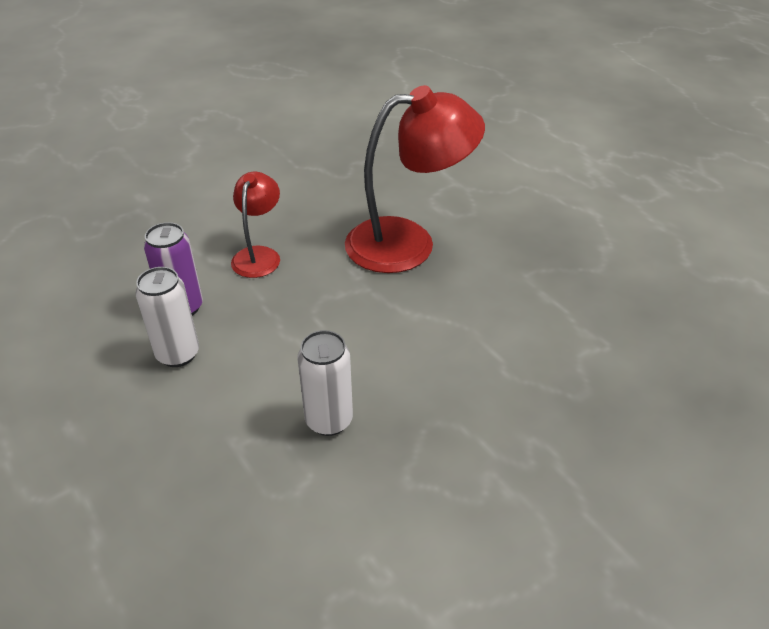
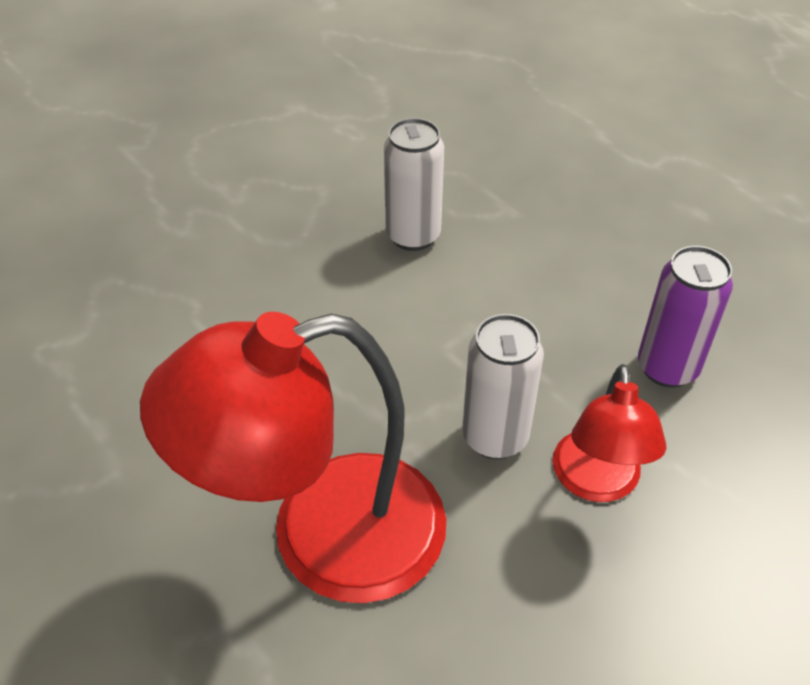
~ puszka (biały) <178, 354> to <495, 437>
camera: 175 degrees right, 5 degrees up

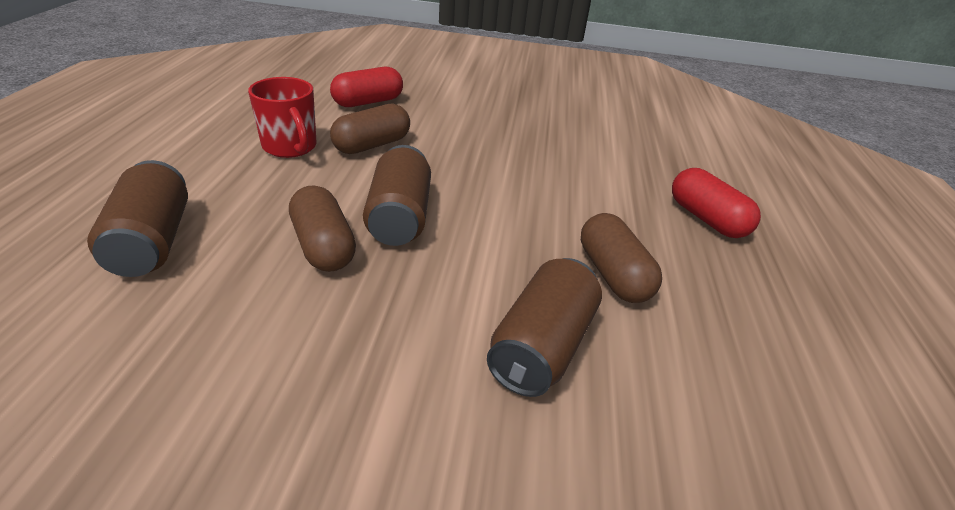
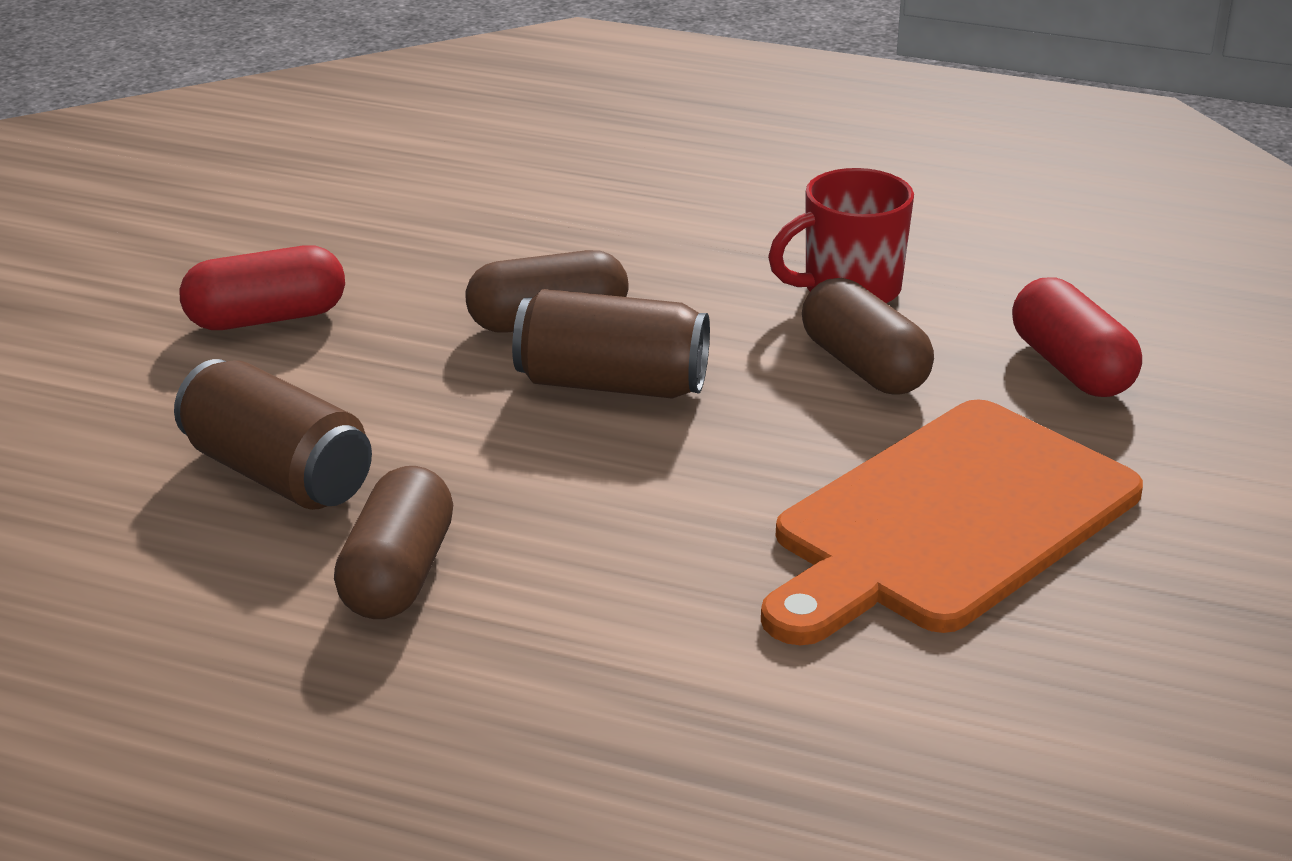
- puszka (brązowy) <152, 241>
~ kapsułka (brązowy) <613, 274> = <398, 575> 75 degrees counterclockwise
~ kapsułka (czerwony) <706, 219> to <266, 318>
+ deska do krojenia (pomarańczowy) <948, 521>
camera: 105 degrees right, 5 degrees down

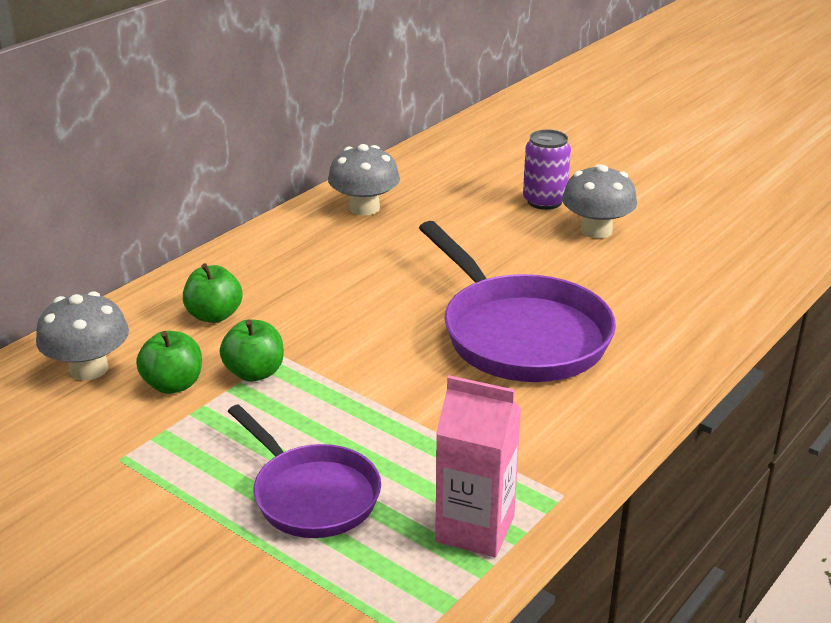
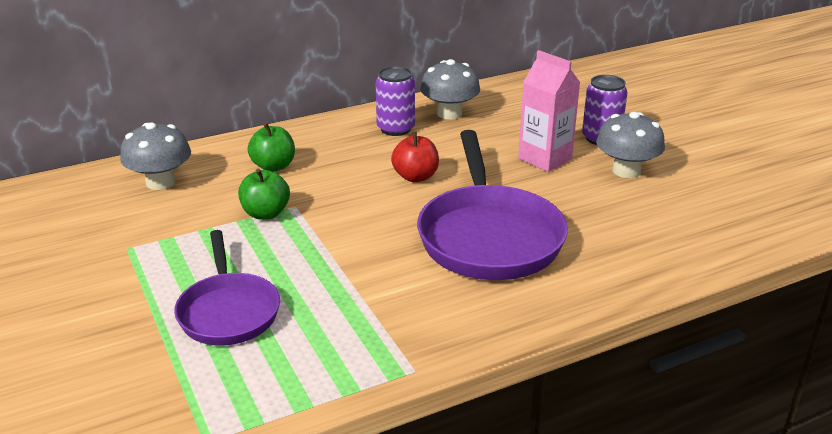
- jabłko (zielony) <173, 385>
~ karton mleka (różowy) <475, 529> to <545, 159>
+ puszka (fioletowy) <395, 129>
+ jabłko (czerwony) <415, 177>
camera: 25 degrees right, 0 degrees up

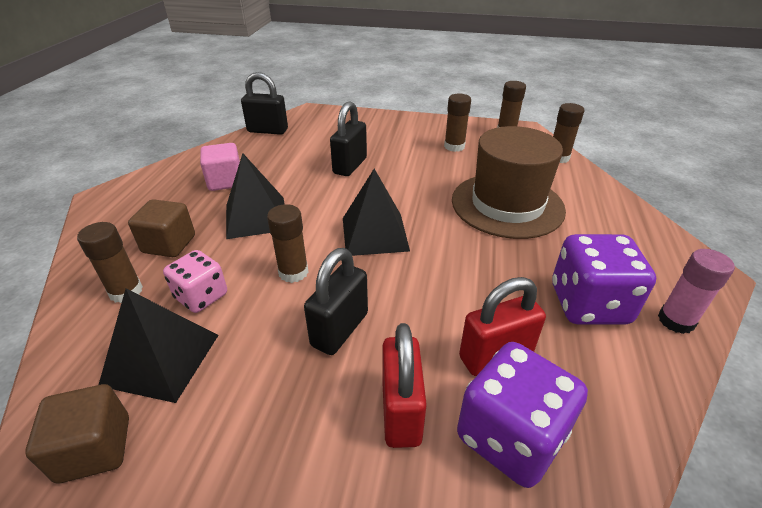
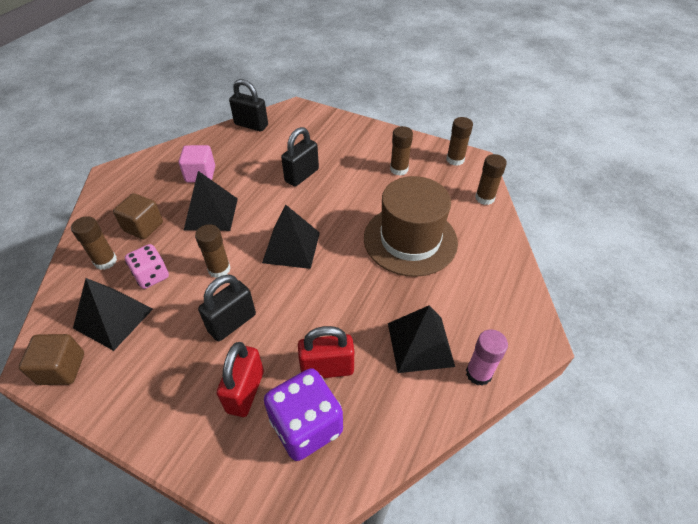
~ kostka do gry (fioletowy) <589, 304> to piramida (czarny) <420, 344>
camera: 15 degrees right, 10 degrees up

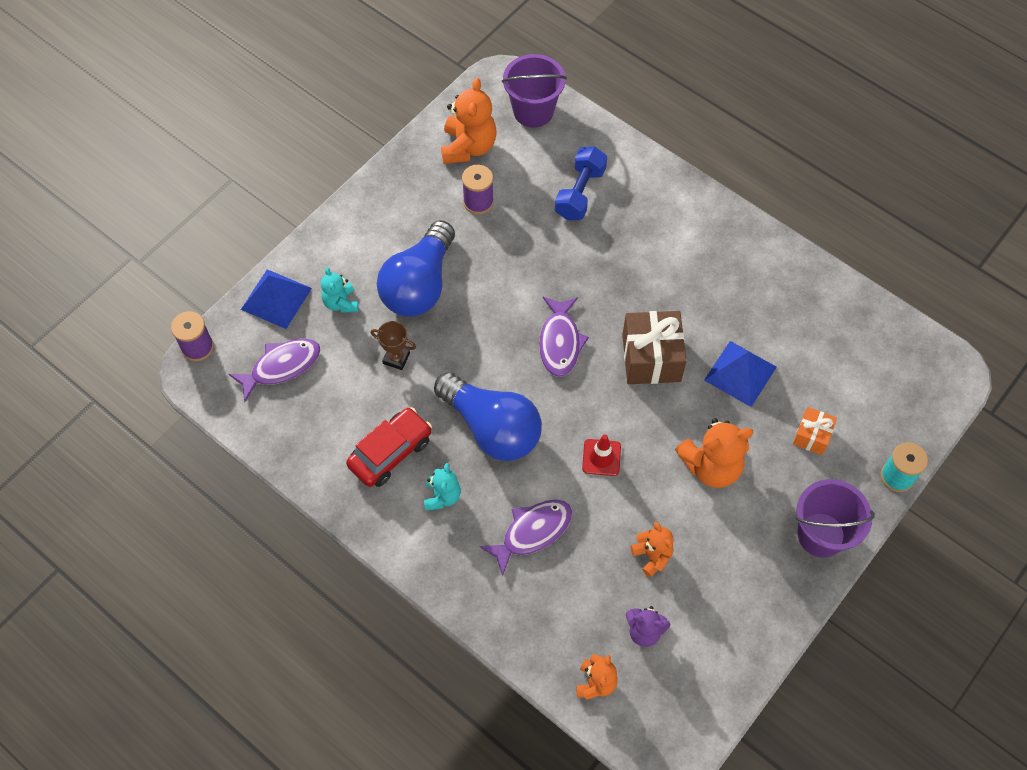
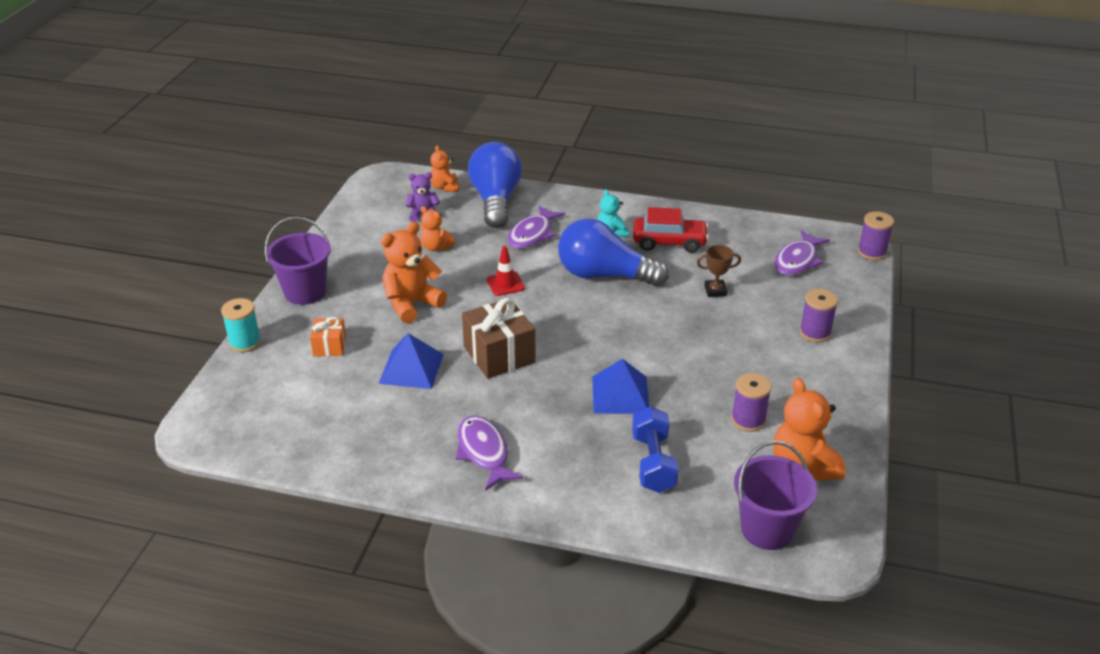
~ piramida (niebieski) <276, 298> to <620, 394>
- miś (turkusowy) <341, 303>
~ samochód (czerwony) <390, 452> = <669, 242> 105 degrees counterclockwise
~ żarówka (niebieski) <419, 285> to <495, 201>
~ ryba (fioletowy) <560, 342> to <484, 452>
+ szpulka (fioletowy) <815, 333>
camera: 155 degrees right, 25 degrees down

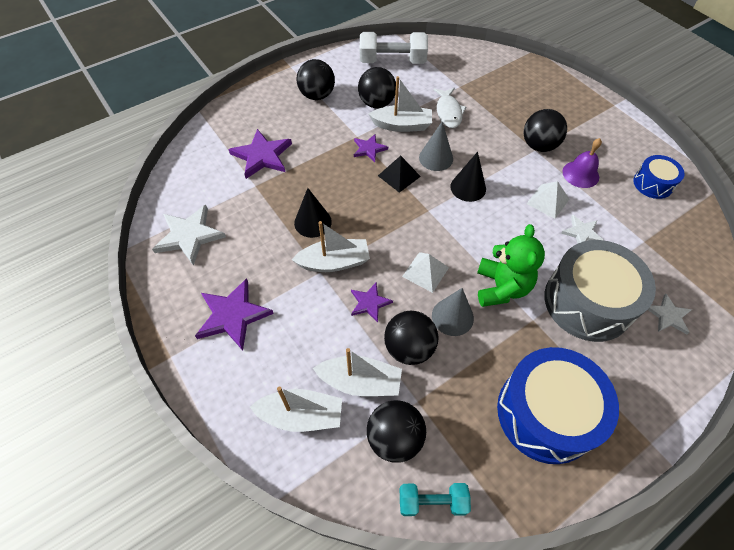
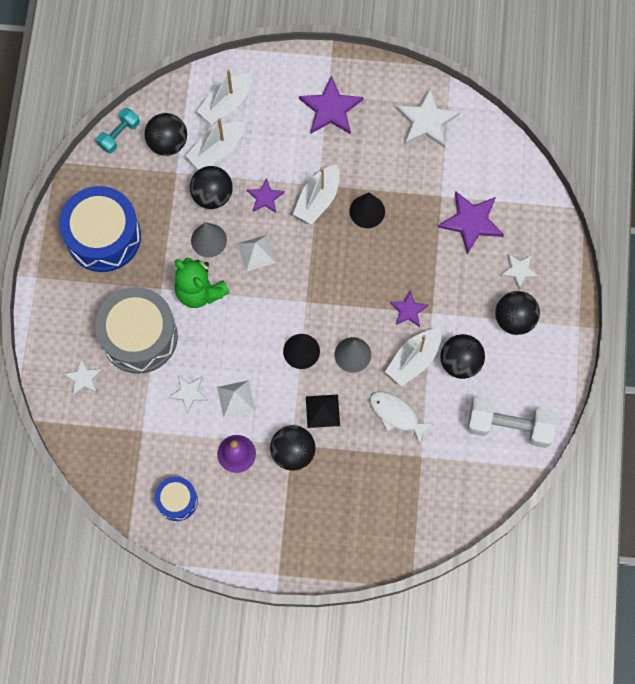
~ hantel (biały) <392, 61> = <509, 426> 60 degrees clockwise
~ piramida (czarny) <399, 176> to <322, 411>
+ gwiazda (biały) <519, 270>
camera: 130 degrees right, 15 degrees up

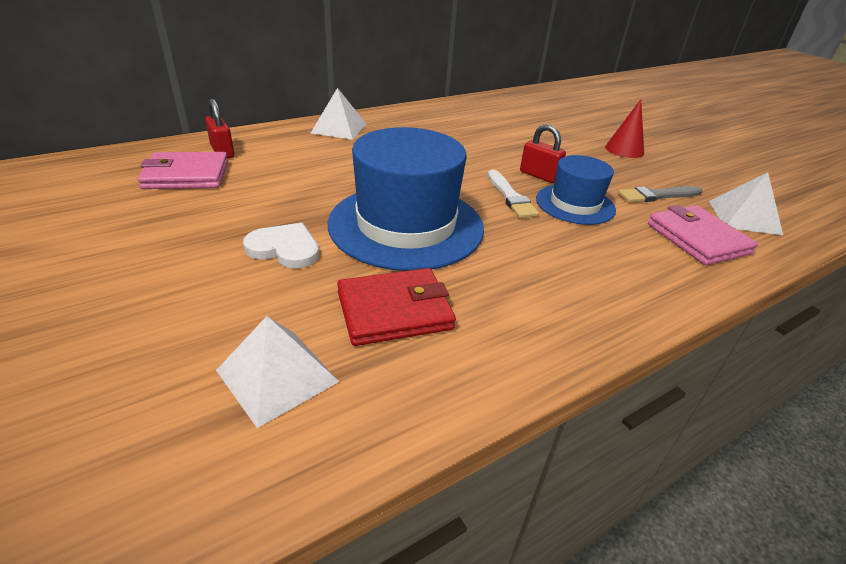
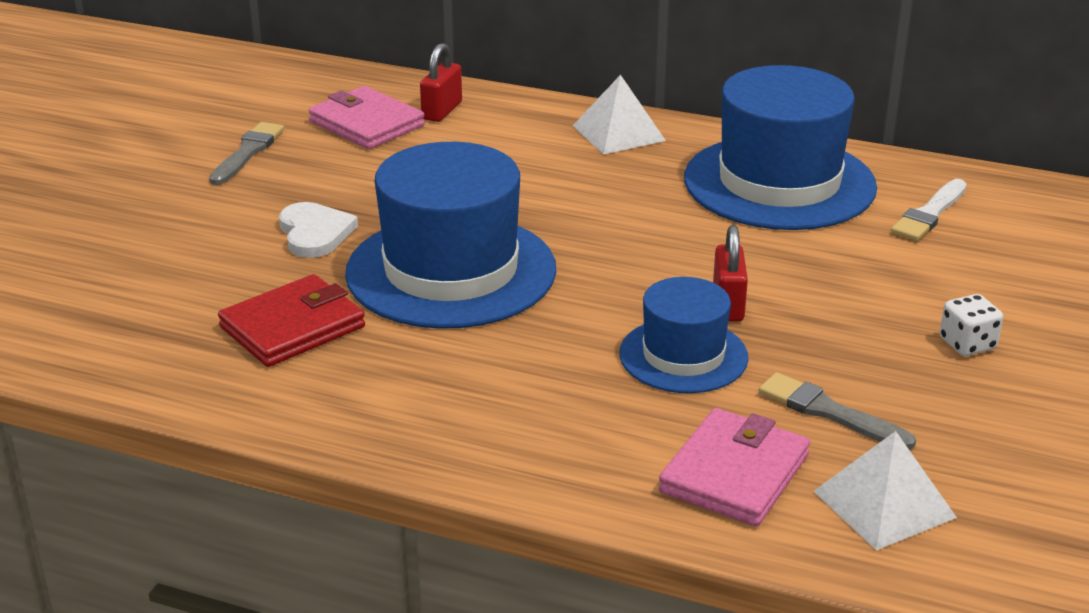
- piramida (biały) <277, 375>
~ portfel (czerwony) <394, 310> = <292, 327> 75 degrees counterclockwise
~ pędzel (biały) <510, 197> to <929, 214>
~ stożek (czerwony) <624, 149> to kostka do gry (biały) <967, 344>
+ pędzel (szary) <248, 152>
+ kapelusz (niebieski) <779, 183>
camera: 55 degrees right, 5 degrees down

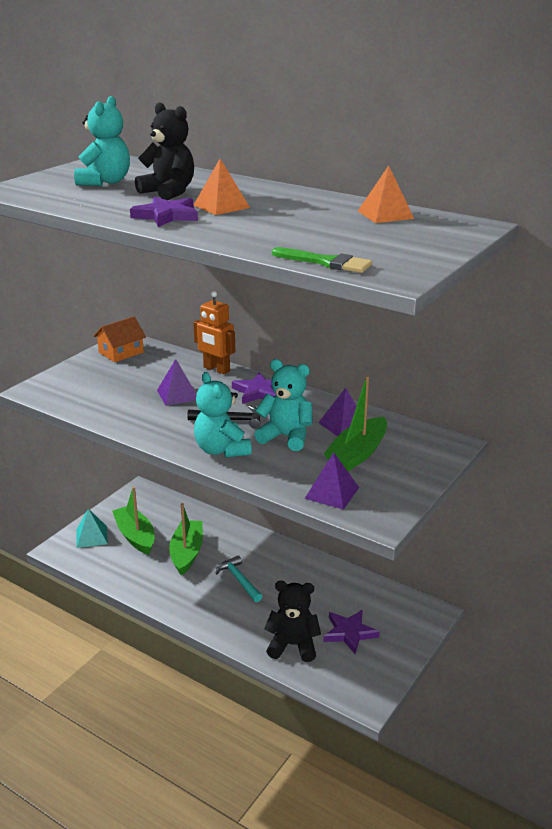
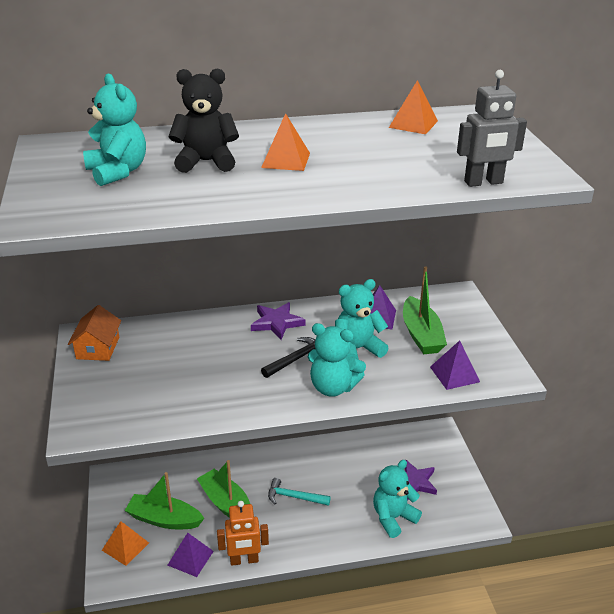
~ piramida (turkusowy) <91, 536> to piramida (pomarańczowy) <125, 546>
- gwiazda (fioletowy) <166, 216>
~ piramida (fioletowy) <178, 394> to <190, 558>
~ robot (pomarańczowy) <216, 369> to <244, 560>
~ miś (czarny) <293, 645> to miś (turkusowy) <393, 518>
~ pędzel (zielony) <326, 262> to robot (szary) <483, 182>
camera: 45 degrees left, 5 degrees up

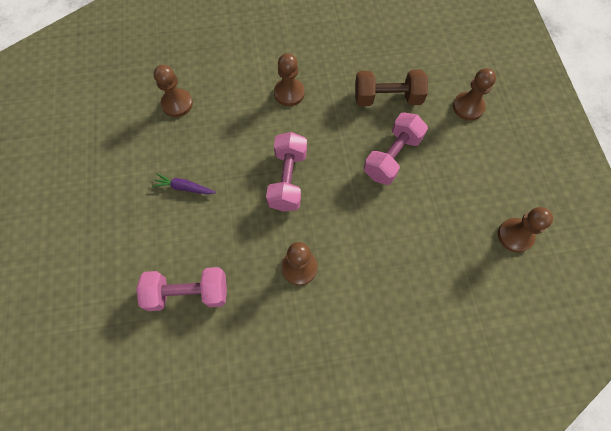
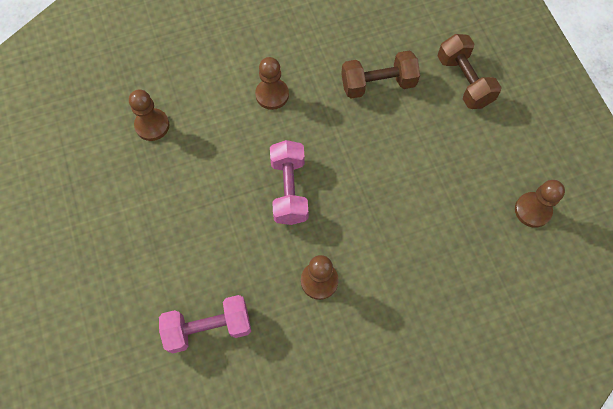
- marchewka (fioletowy) <184, 187>
- hantel (różowy) <392, 157>
~ pionek (brązowy) <468, 107> to hantel (brązowy) <464, 81>
camera: 10 degrees left, 0 degrees up

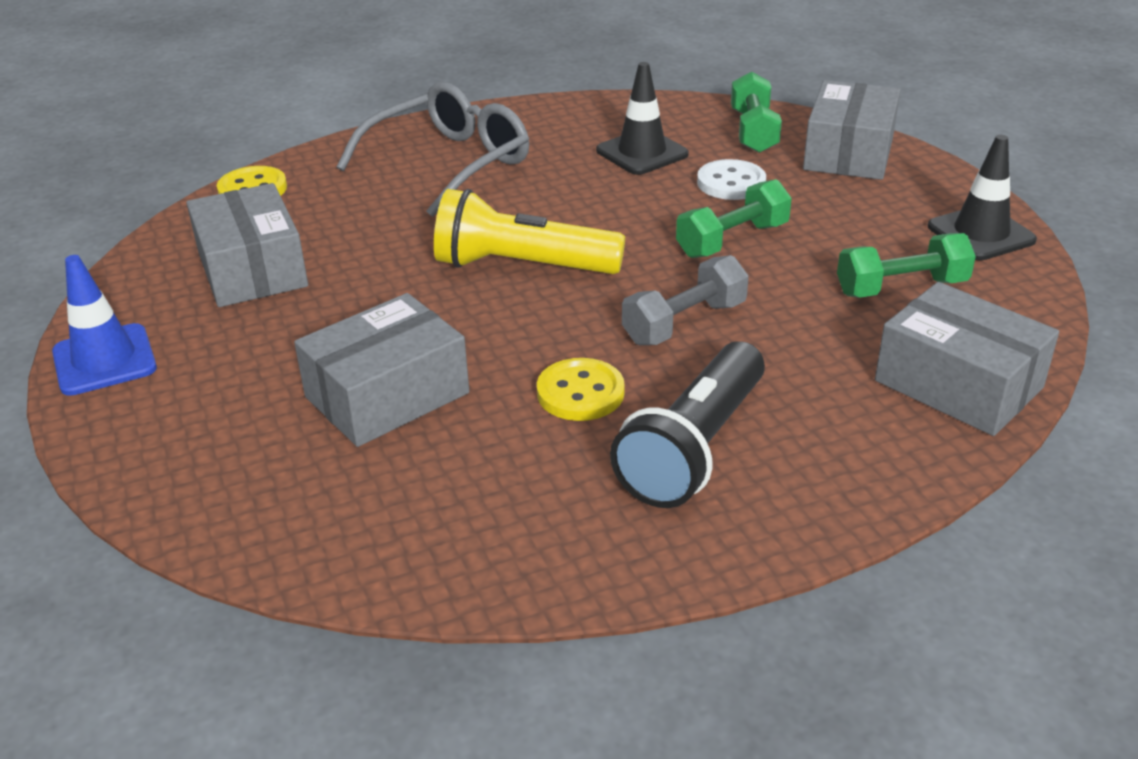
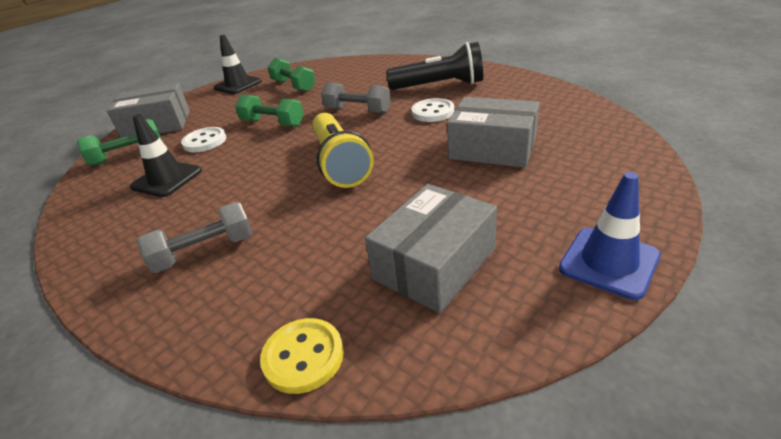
~ okulary (szary) <449, 164> to hantel (szary) <204, 252>
~ guzik (żółty) <580, 393> to guzik (biały) <433, 112>
- pudełko (szary) <958, 384>
camera: 115 degrees left, 0 degrees up

